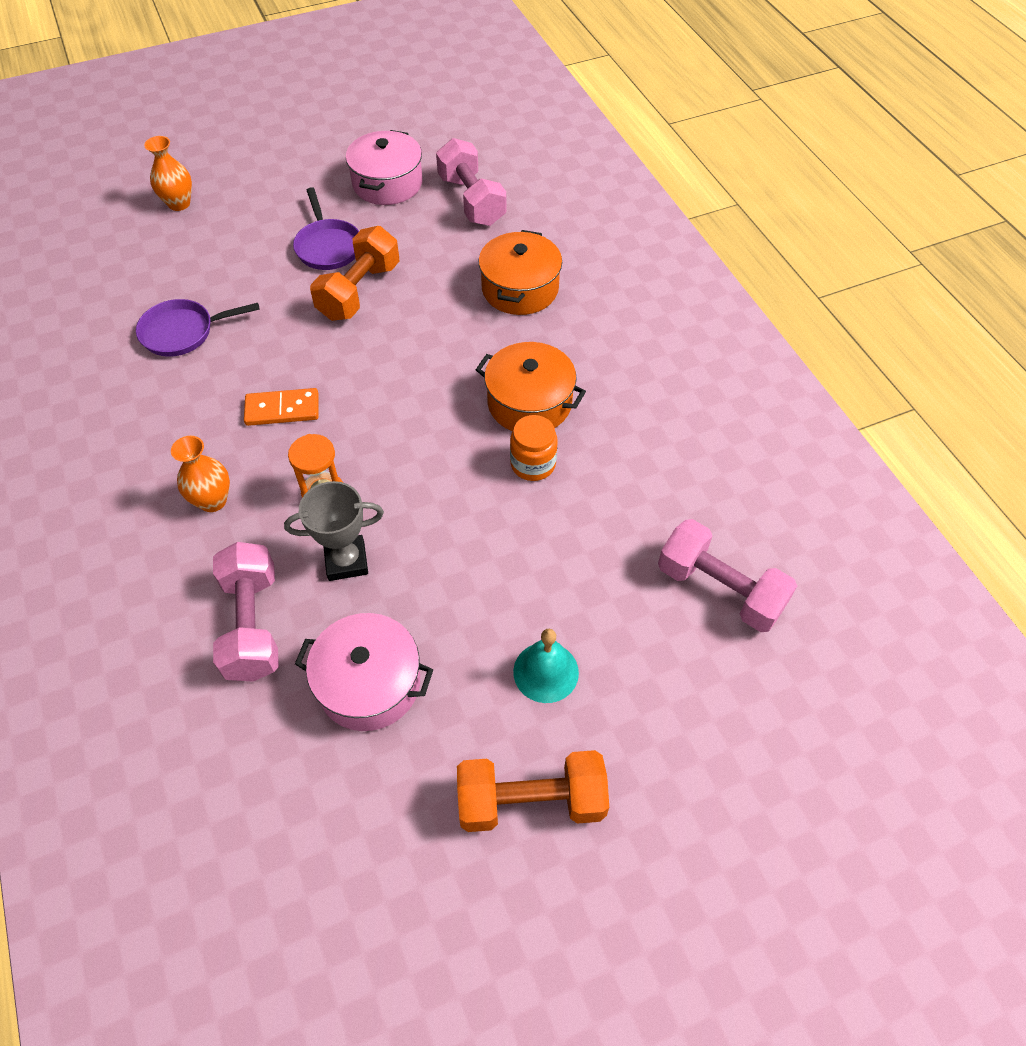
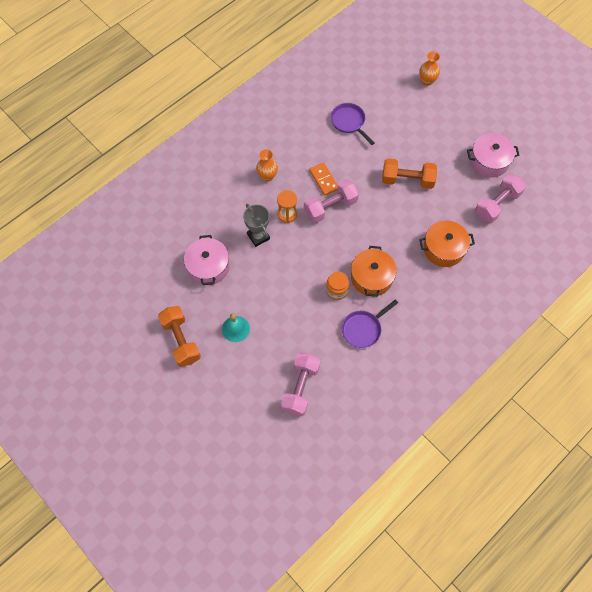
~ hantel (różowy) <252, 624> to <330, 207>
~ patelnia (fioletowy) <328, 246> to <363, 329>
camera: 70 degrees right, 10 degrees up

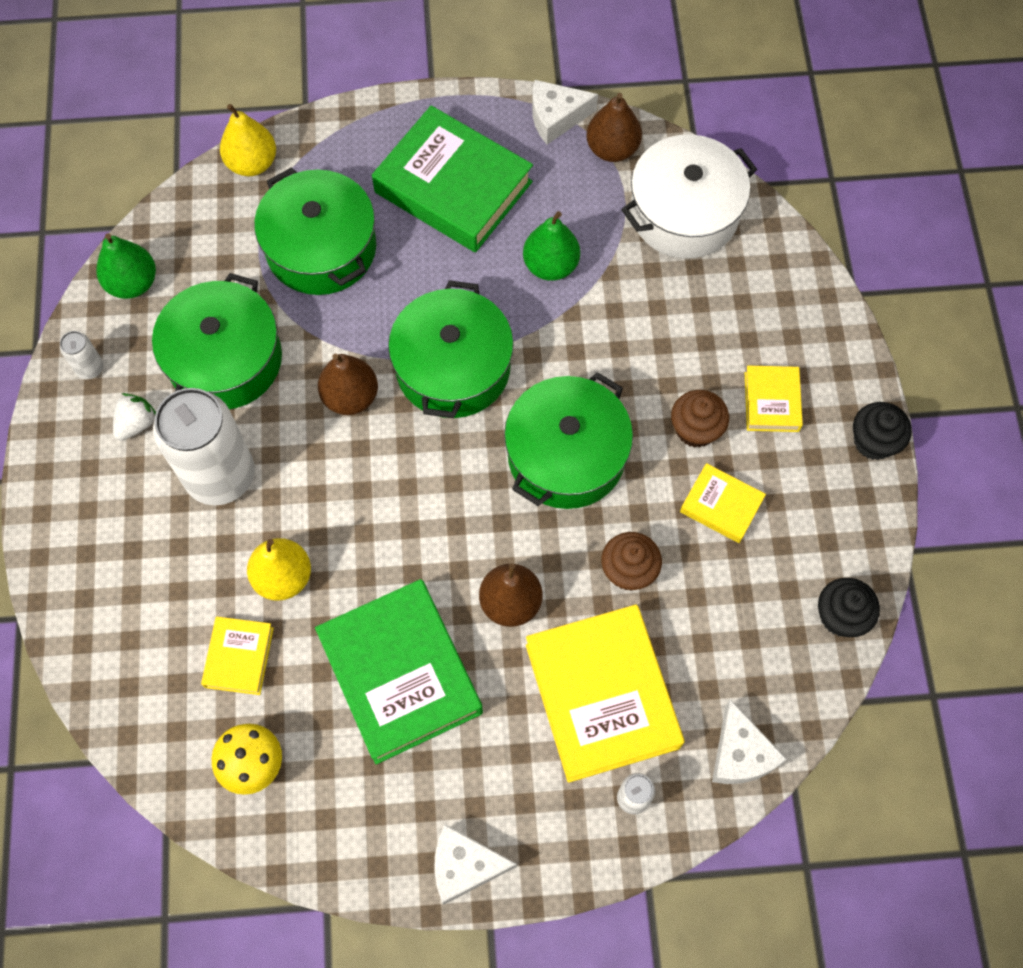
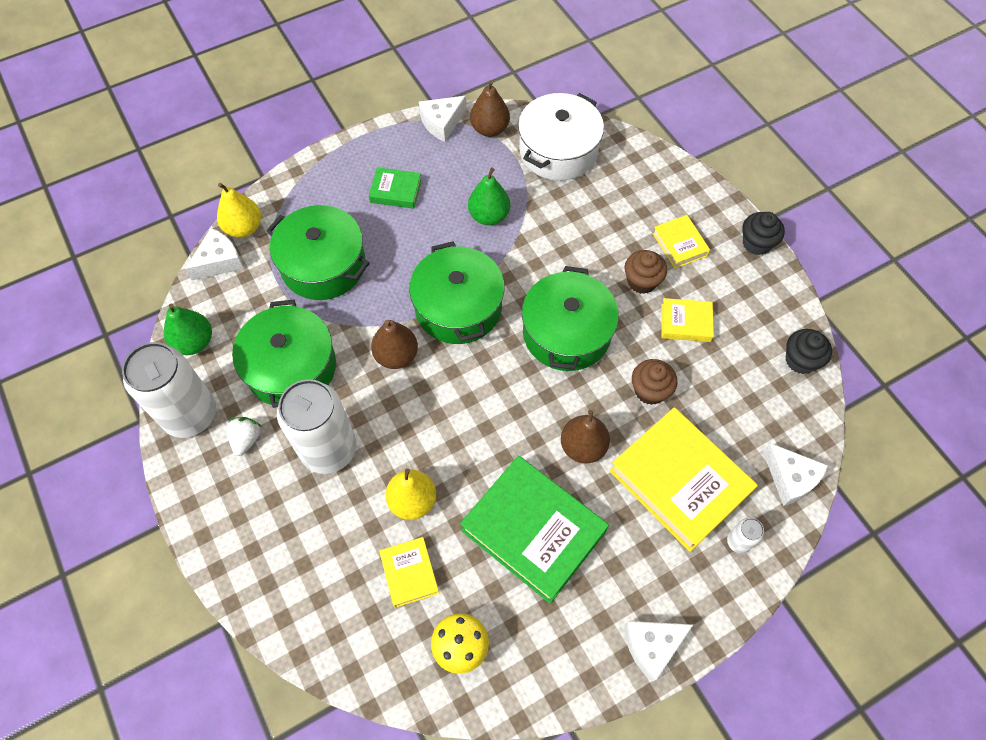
~ puszka (biały) <90, 368> = <190, 414> x2.40
~ książka (zielony) <453, 187> = <395, 191> x0.49
+ ser (biały) <219, 261>
camera: 25 degrees left, 5 degrees down

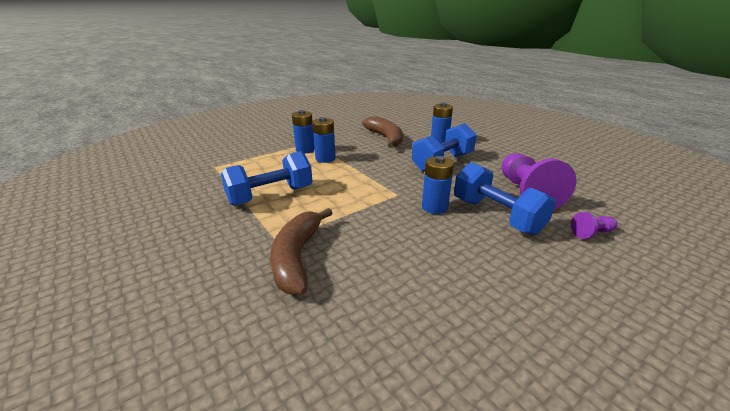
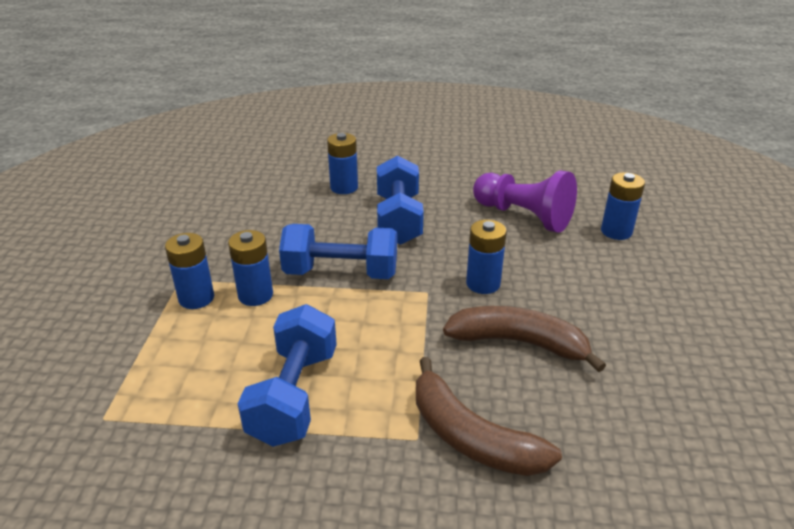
~ banan (brązowy) <385, 138> to <519, 343>
~ hantel (niebieski) <496, 215> to <341, 273>
~ pionek (fioletowy) <591, 233> to bateria (niebieski) <616, 231>
camera: 50 degrees left, 5 degrees up

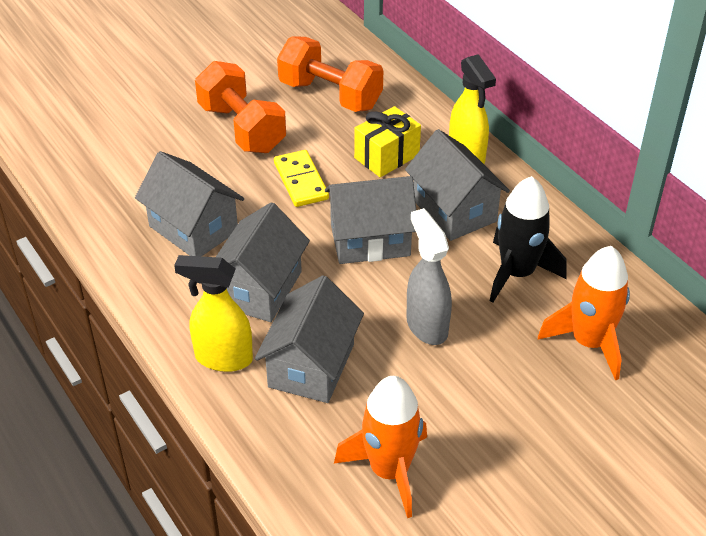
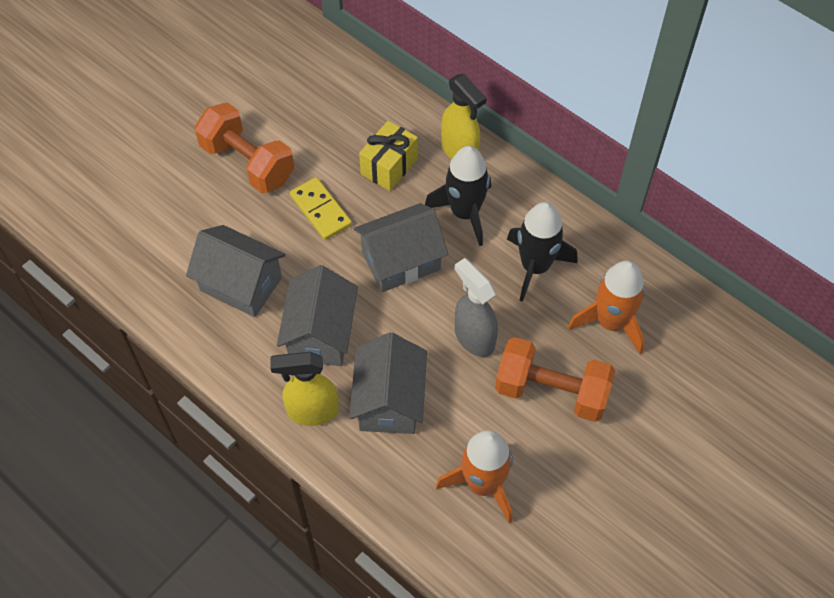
~ hantel (pomarańczowy) <330, 95> to <551, 391>
~ domek (szary) <454, 210> to rakieta (czarny) <464, 212>
camera: 15 degrees left, 15 degrees up

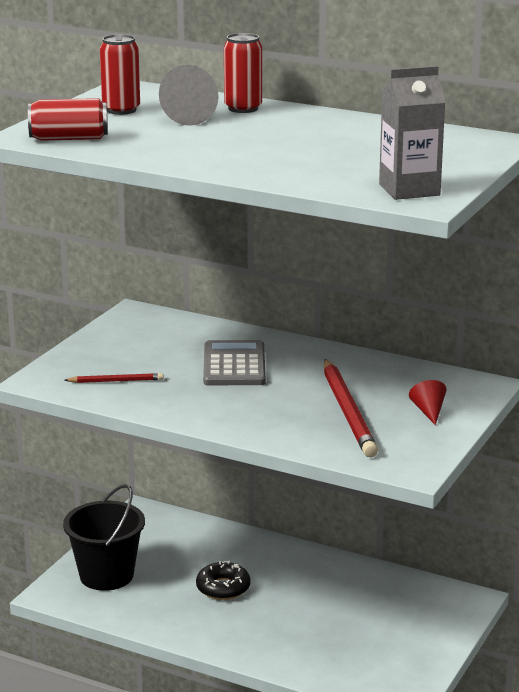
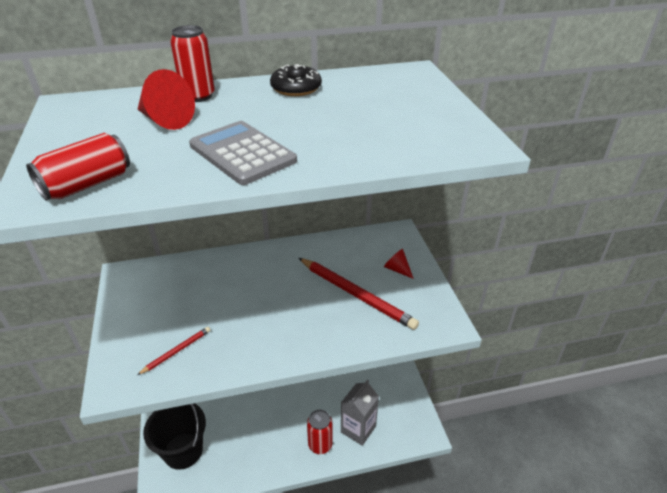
~ puszka (czerwony) <121, 110> to <320, 445>
~ stożek (szary) <186, 117> to stożek (czerwony) <165, 120>
~ donut (czarny) <223, 588> to <296, 88>
~ kalkulator (szary) <234, 365> to <242, 153>
~ karton mleka (szary) <409, 190> to <358, 429>
camera: 40 degrees left, 15 degrees up

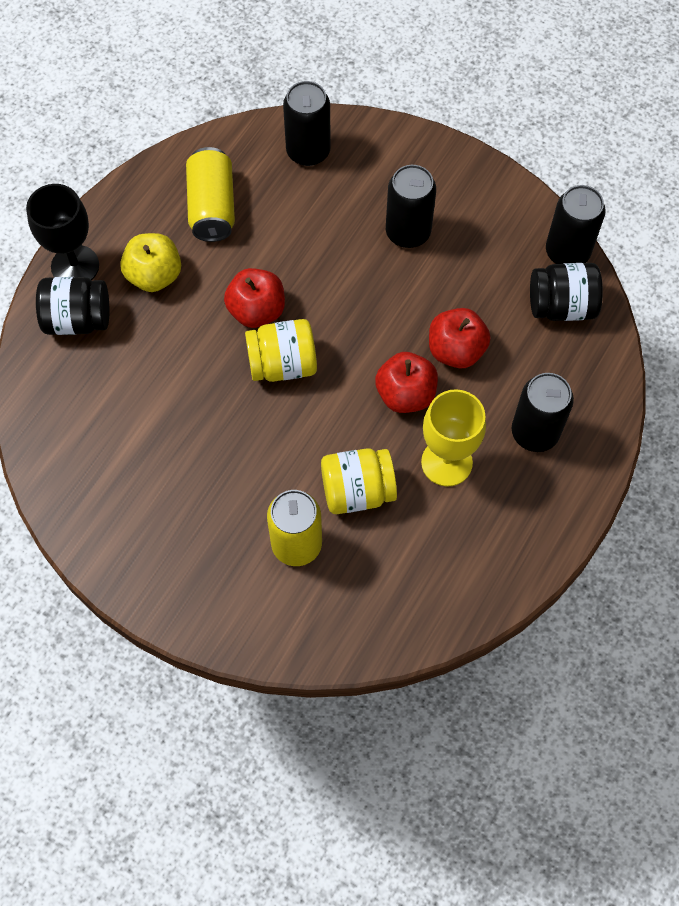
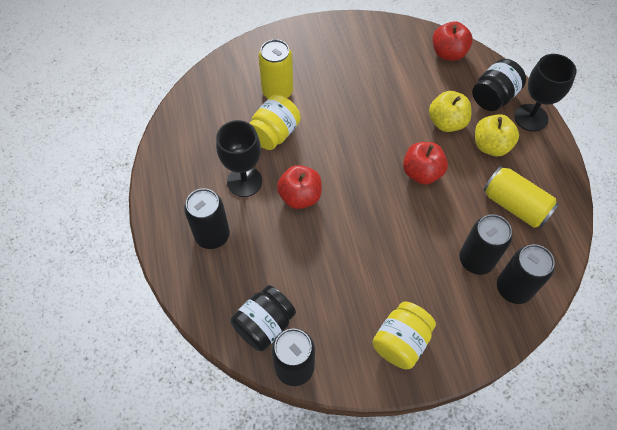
~ słoik (żółty) <282, 364> to <401, 342>
~ puszka (czarny) <408, 232> to <476, 260>
~ kielich (żółty) <446, 462> to kielich (czarny) <244, 181>
~ jabłko (czerwony) <456, 350> to <448, 53>
+ jabłko (żółty) <446, 122>
camera: 135 degrees right, 5 degrees down

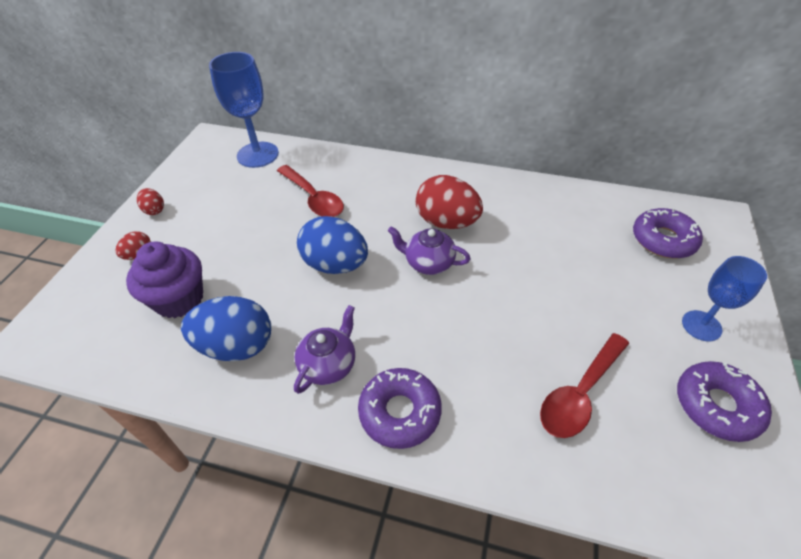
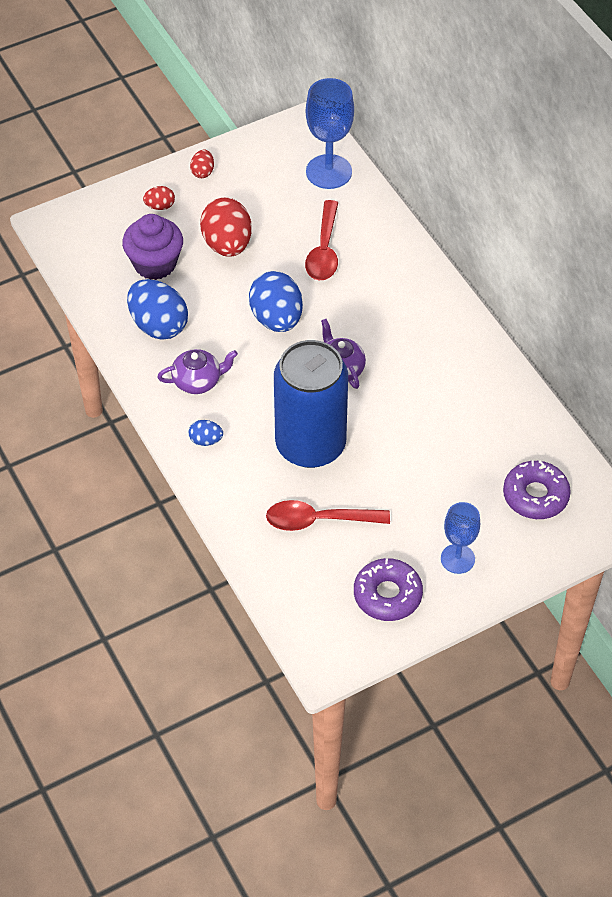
~ donut (fioletowy) <400, 412> to jajko (niebieski) <206, 440>
~ jajko (czerwony) <446, 222> to <227, 245>
+ puszka (niebieski) <310, 445>
camera: 45 degrees right, 5 degrees up

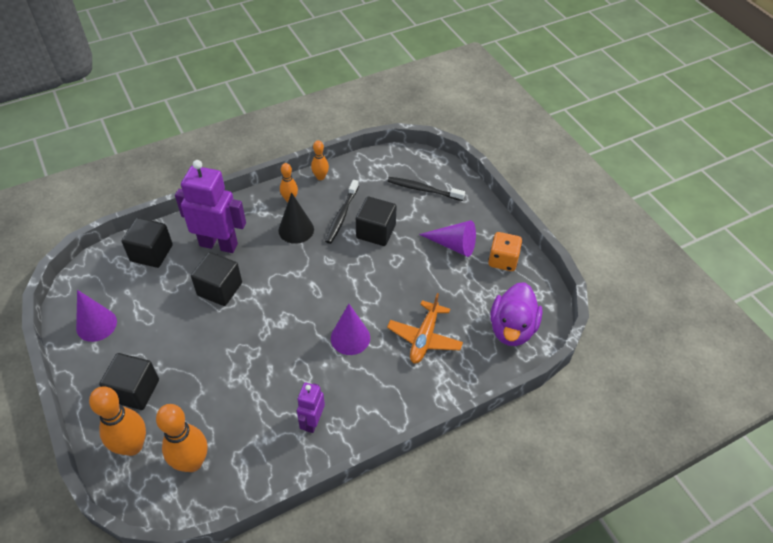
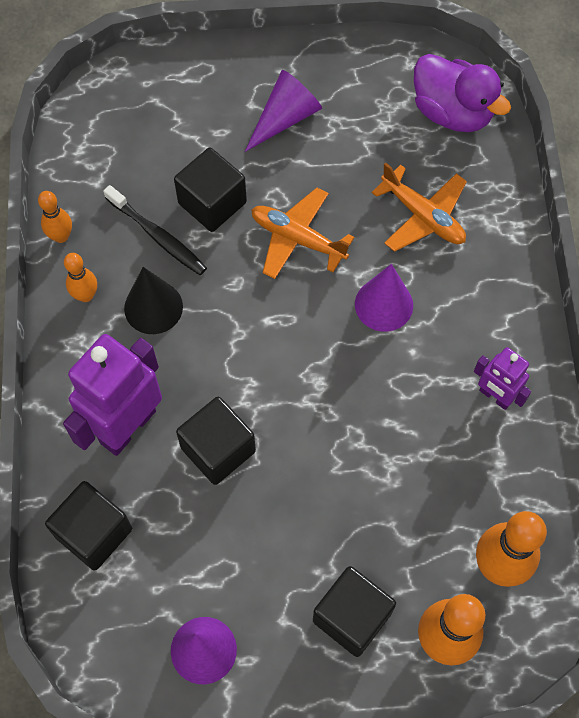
- szczoteczka do zębów (czarny) <423, 189>
- kostka do gry (pomarańczowy) <503, 260>
+ samolot (pomarańczowy) <298, 239>
camera: 65 degrees left, 15 degrees up

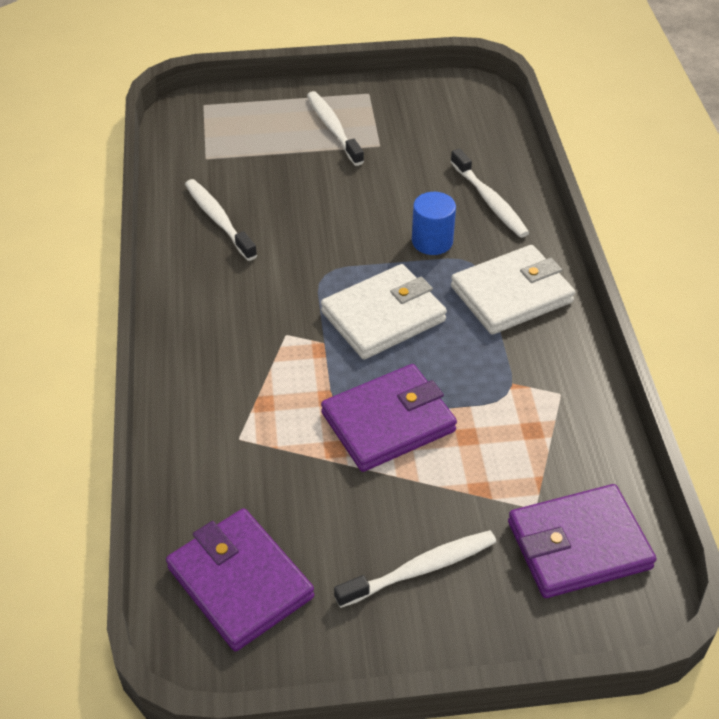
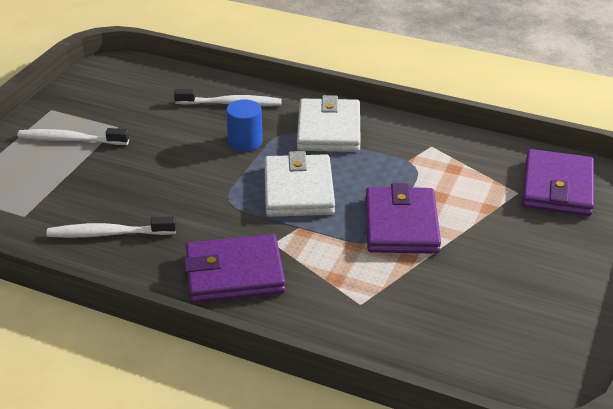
~ portfel (fioletowy) <240, 582> to <234, 273>
- szczoteczka do zębów (biały) <420, 569>
camera: 60 degrees left, 10 degrees down

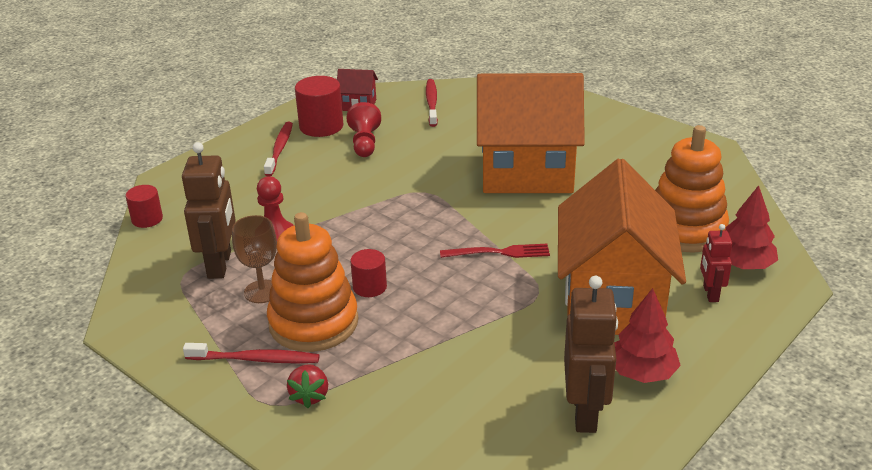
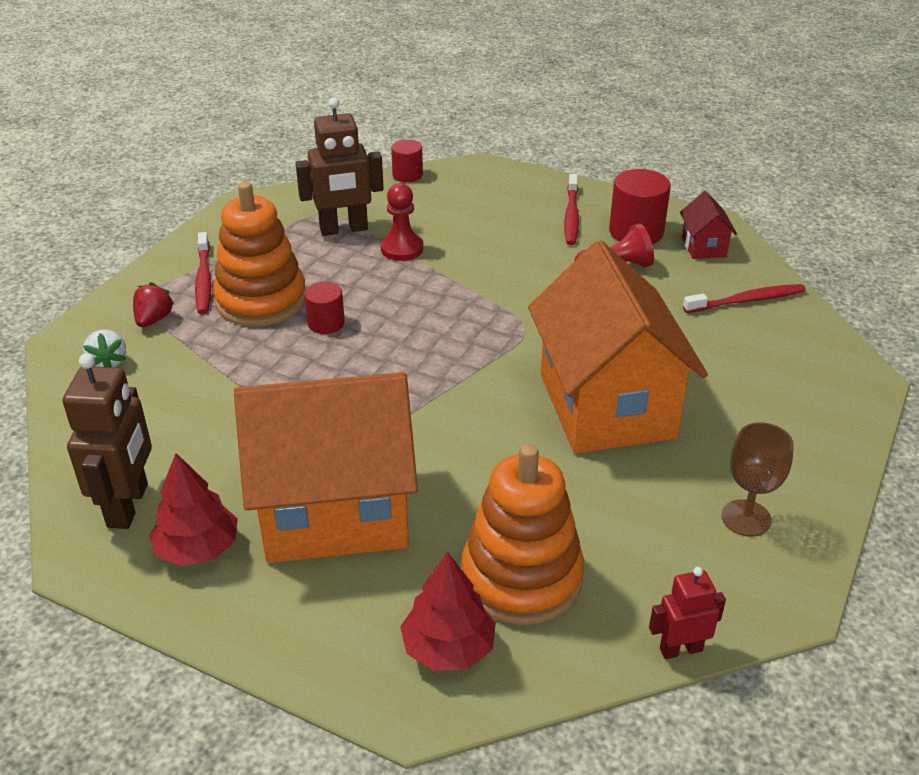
~ kielich (brązowy) <262, 291> to <746, 518>
~ szczoteczka do zębów (czerwony) <280, 149> = <571, 216> 105 degrees clockwise
~ truskawka (czerwony) <310, 396> = <154, 319> 120 degrees clockwise
- widelec (czerwony) <500, 252>
~ robot (brązowy) <585, 412> = <128, 505> 75 degrees counterclockwise
~ robot (czerwony) <710, 293> to <680, 649>
+ truskawka (biały) <108, 362>
camera: 75 degrees right, 5 degrees up

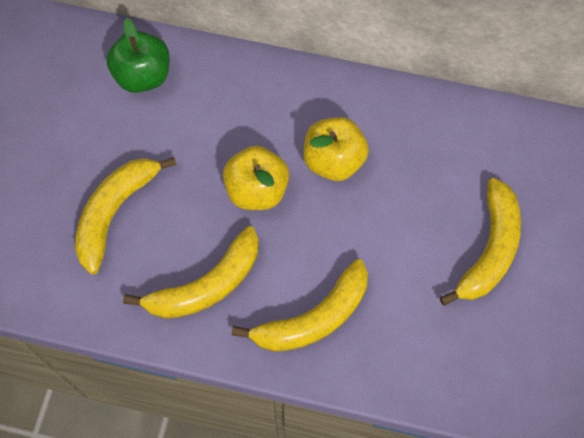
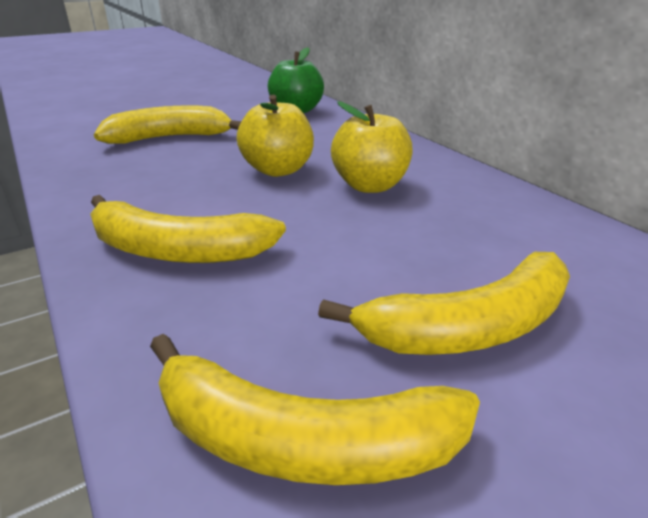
~ banan (żółty) <207, 285> to <302, 440>
camera: 45 degrees right, 35 degrees down

